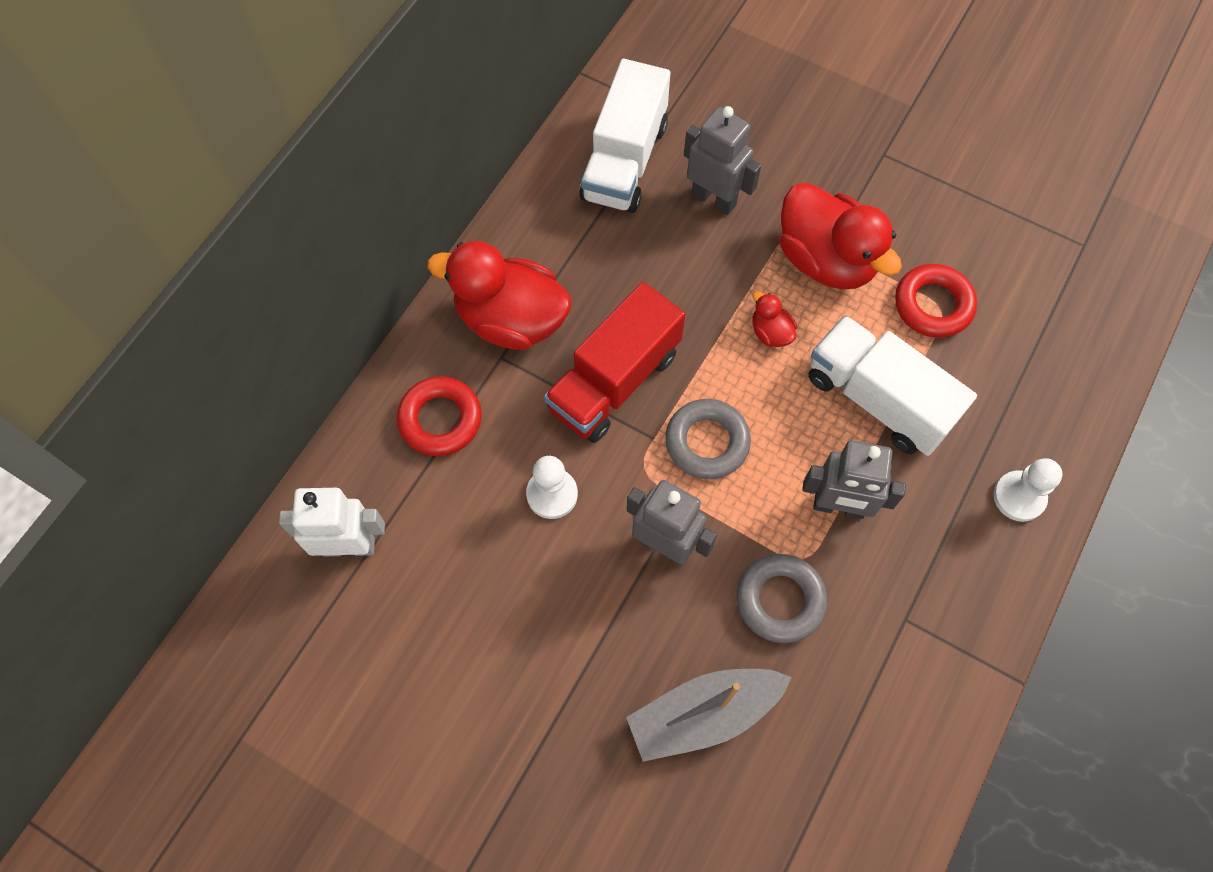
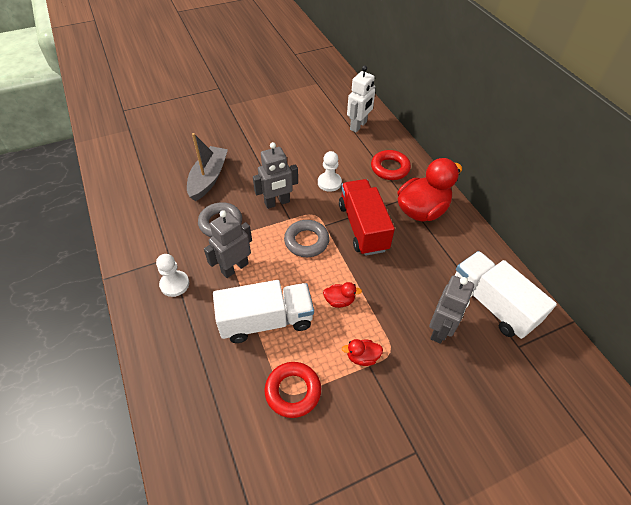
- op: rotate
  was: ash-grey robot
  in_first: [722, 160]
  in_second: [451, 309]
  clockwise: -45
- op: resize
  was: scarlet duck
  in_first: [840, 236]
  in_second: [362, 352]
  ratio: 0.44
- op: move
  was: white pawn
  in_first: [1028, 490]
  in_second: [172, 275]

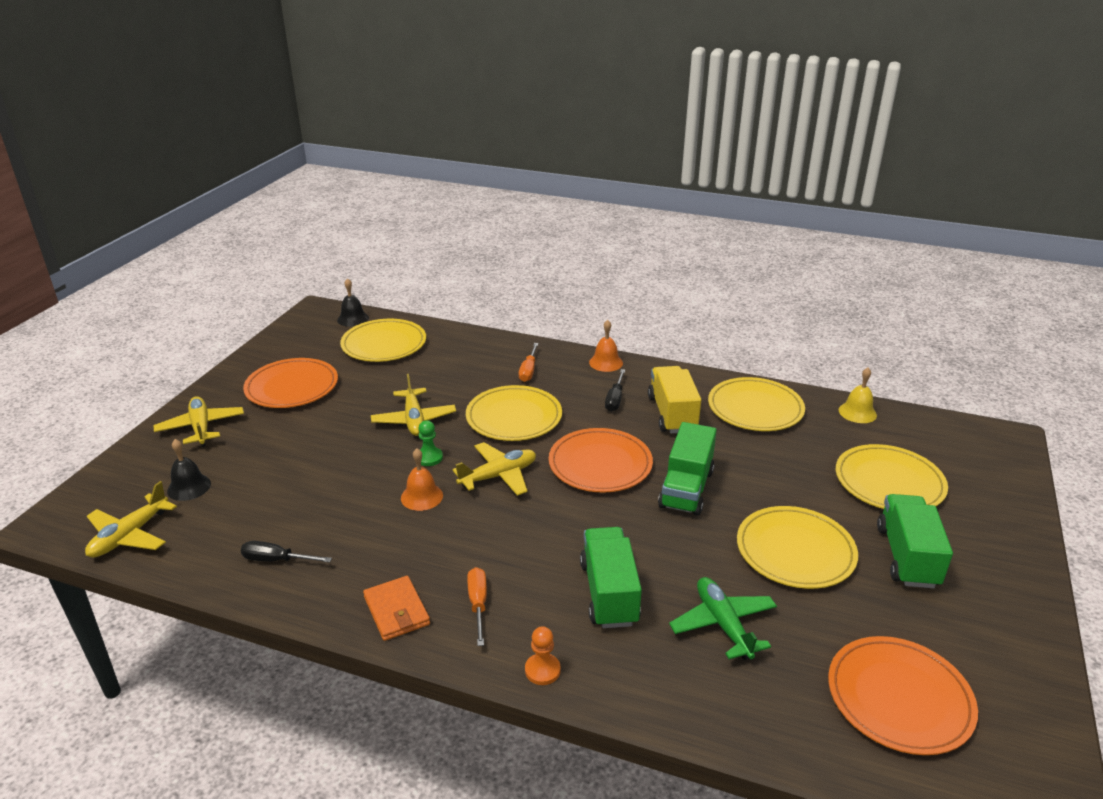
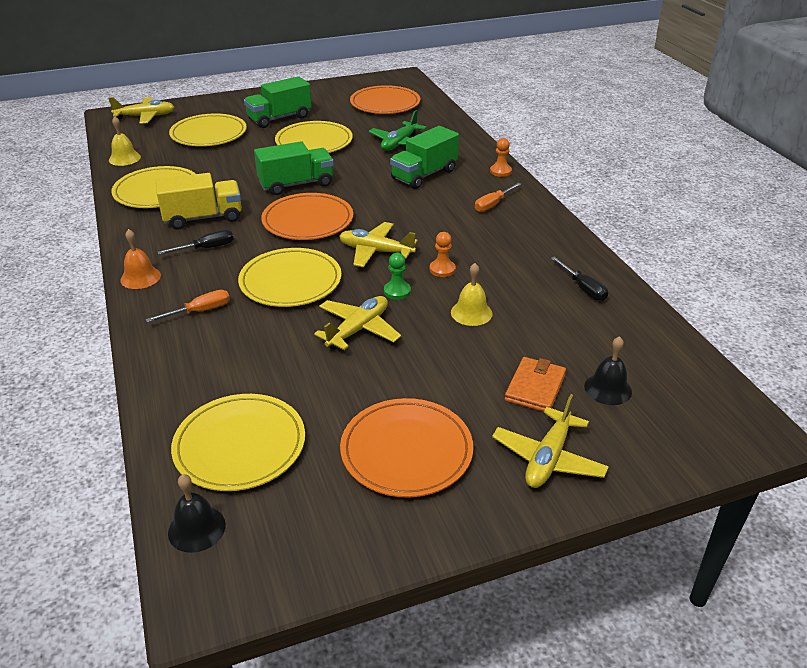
- op: move
  was: bright yellow toy plane
  in_first: [131, 519]
  in_second: [141, 110]
- op: move
  was: orange-coloured wallet
  in_first: [396, 608]
  in_second: [535, 384]
- op: replace
  was: orange-coloured bell
  now: orange-coloured pawn
  in_first: [422, 479]
  in_second: [443, 254]
- op: rotate
  was: bright yellow lorry
  in_first: [674, 399]
  in_second: [199, 201]
  clockwise: -150
- op: insert
  now: bright yellow bell
  in_second: [472, 294]

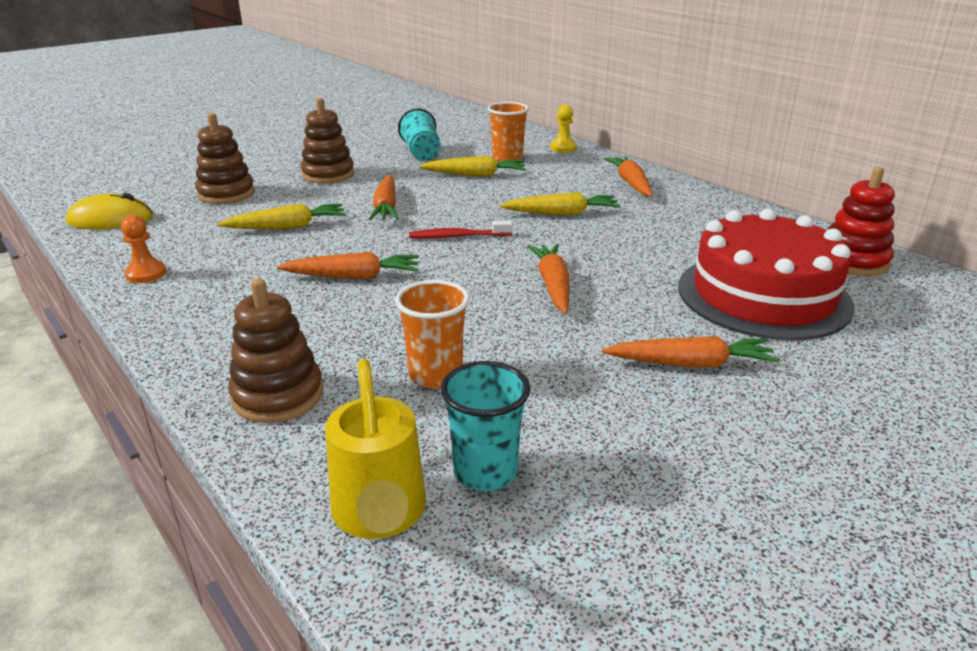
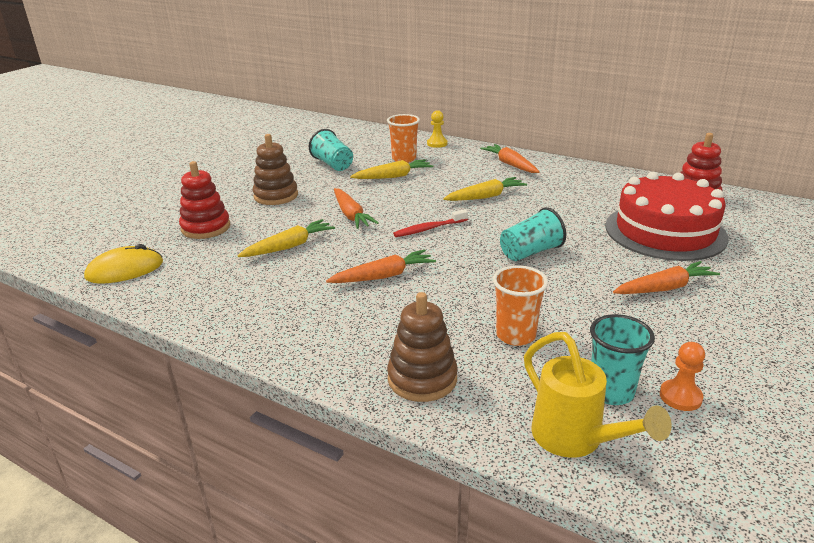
- op: move
  was: orange-coloured pawn
  in_first: [143, 249]
  in_second: [682, 376]
- op: recolor
  was: dark brown stacking rings
  now: scarlet stacking rings
  in_first: [225, 158]
  in_second: [204, 200]
- op: replace
  was: orange-coloured root vegetable
  now: aqua cup
  in_first: [548, 279]
  in_second: [533, 234]

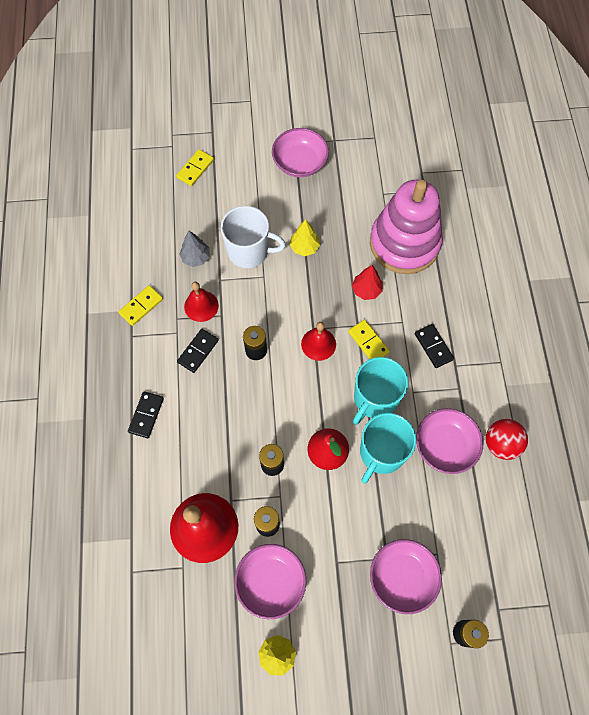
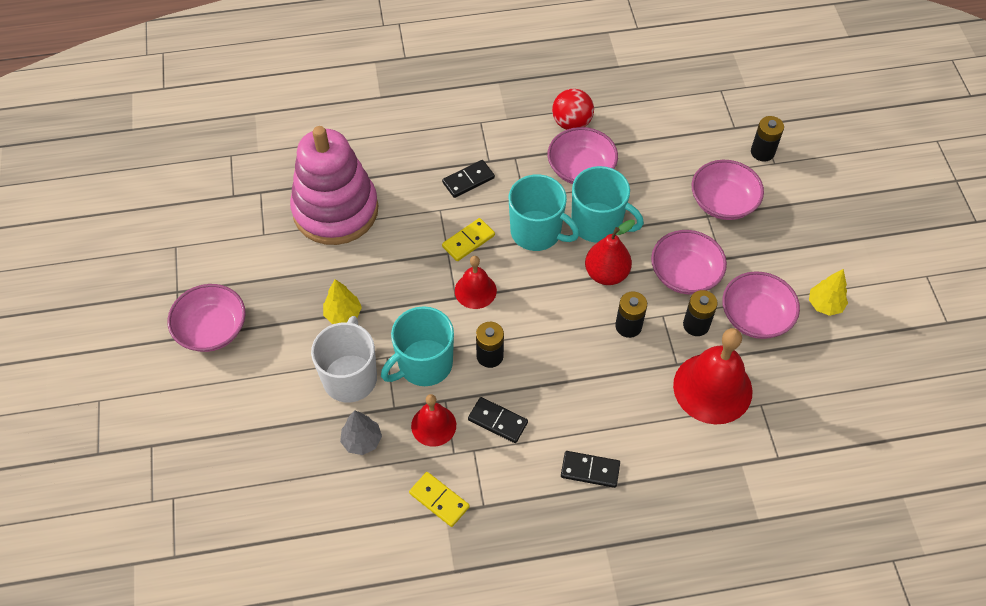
- op: delete
  was: bright yellow domino
  in_first: [195, 167]
- op: delete
  was: scarlet toy tree
  in_first: [367, 282]
- op: insert
  now: aqua coffee mug
  in_second: [417, 346]
- op: insert
  now: rose-pink bowl
  in_second: [689, 262]

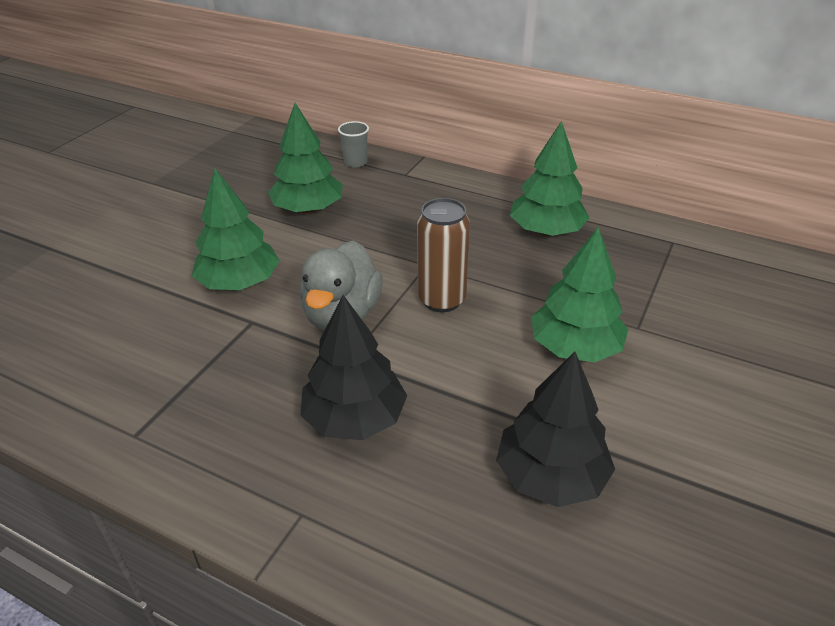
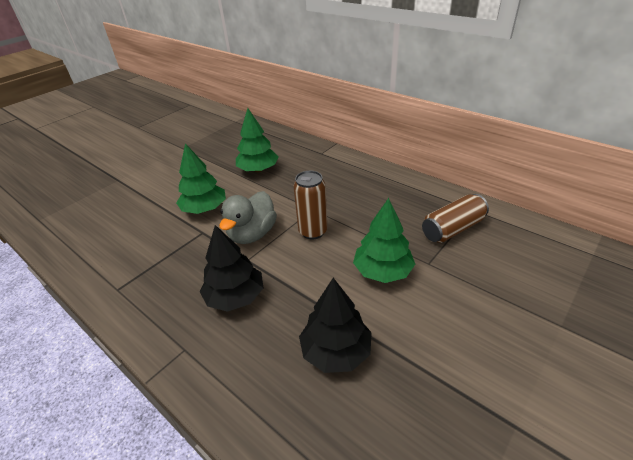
- op: delete
  was: ash-grey cup
  in_first: [353, 144]
- op: delete
  was: green toy tree
  in_first: [550, 178]
- op: insert
  now: dark brown can
  in_second: [455, 218]

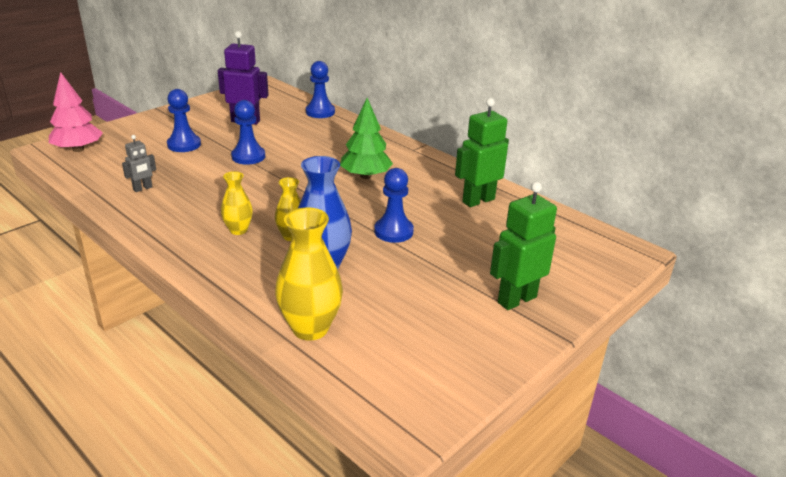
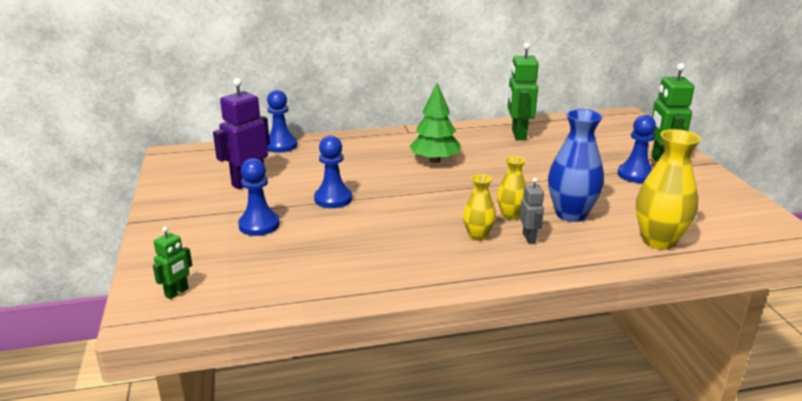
- op: replace
  was: rose-pink toy tree
  now: green robot
  in_first: [76, 112]
  in_second: [172, 262]
- op: move
  was: ash-grey robot
  in_first: [139, 163]
  in_second: [532, 210]
- op: move
  was: blue pawn
  in_first: [394, 205]
  in_second: [637, 149]

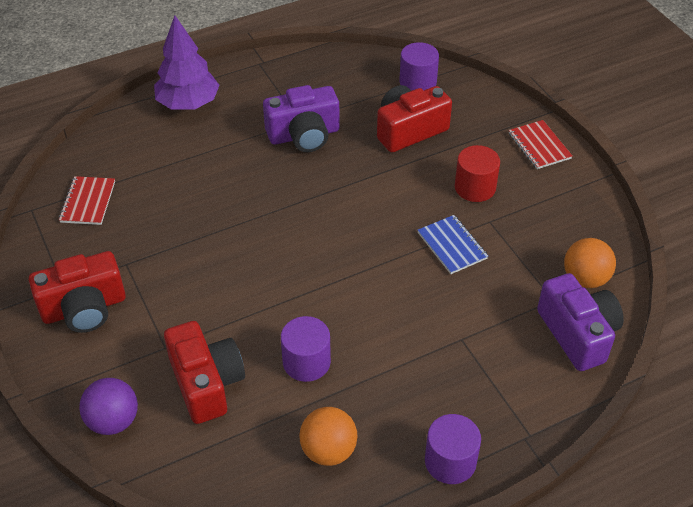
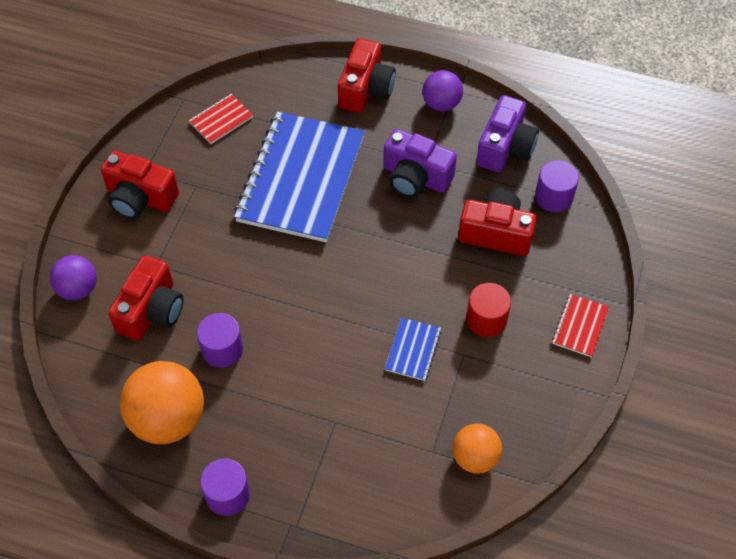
- op: replace
  was: violet toy tree
  now: scarlet photo camera
  in_first: [187, 62]
  in_second: [367, 75]
- op: resize
  was: orange-coloured sphere
  in_first: [328, 436]
  in_second: [162, 402]
  ratio: 1.68
- op: move
  was: violet photo camera
  in_first: [580, 322]
  in_second: [507, 133]
- op: insert
  now: blue notebook
  in_second: [299, 177]
- op: insert
  now: violet sphere
  in_second: [442, 91]

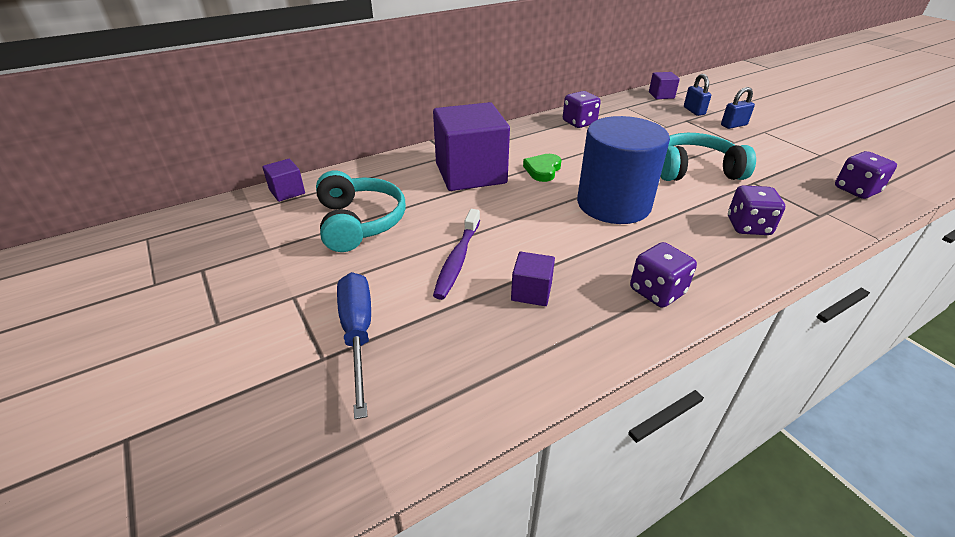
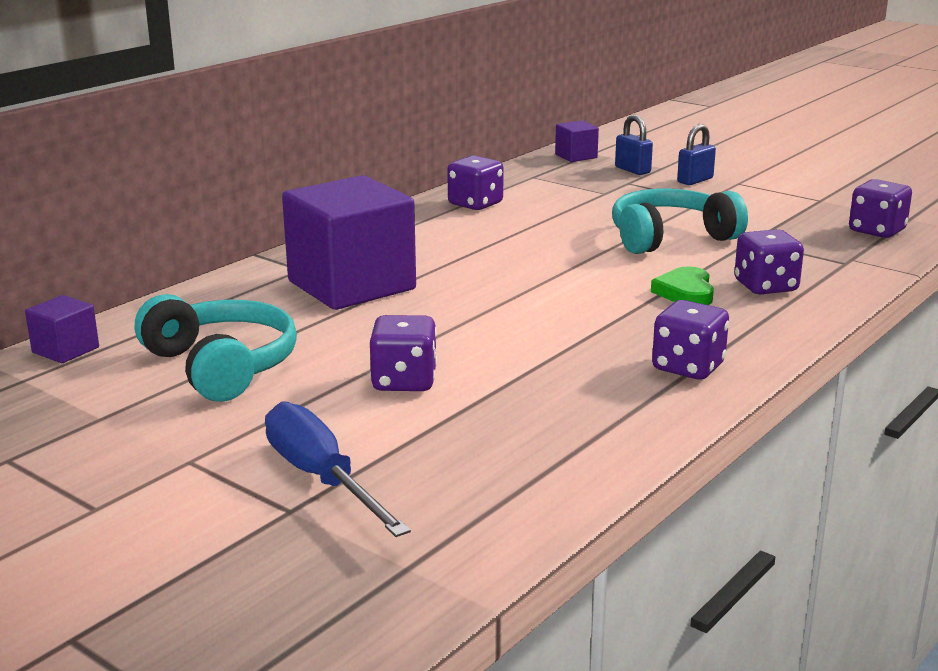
- op: replace
  was: violet tooth brush
  now: violet game die
  in_first: [456, 254]
  in_second: [403, 353]
- op: delete
  was: violet block
  in_first: [533, 279]
- op: move
  was: green love heart
  in_first: [542, 168]
  in_second: [682, 285]
- op: delete
  was: blue cylinder shape
  in_first: [623, 170]

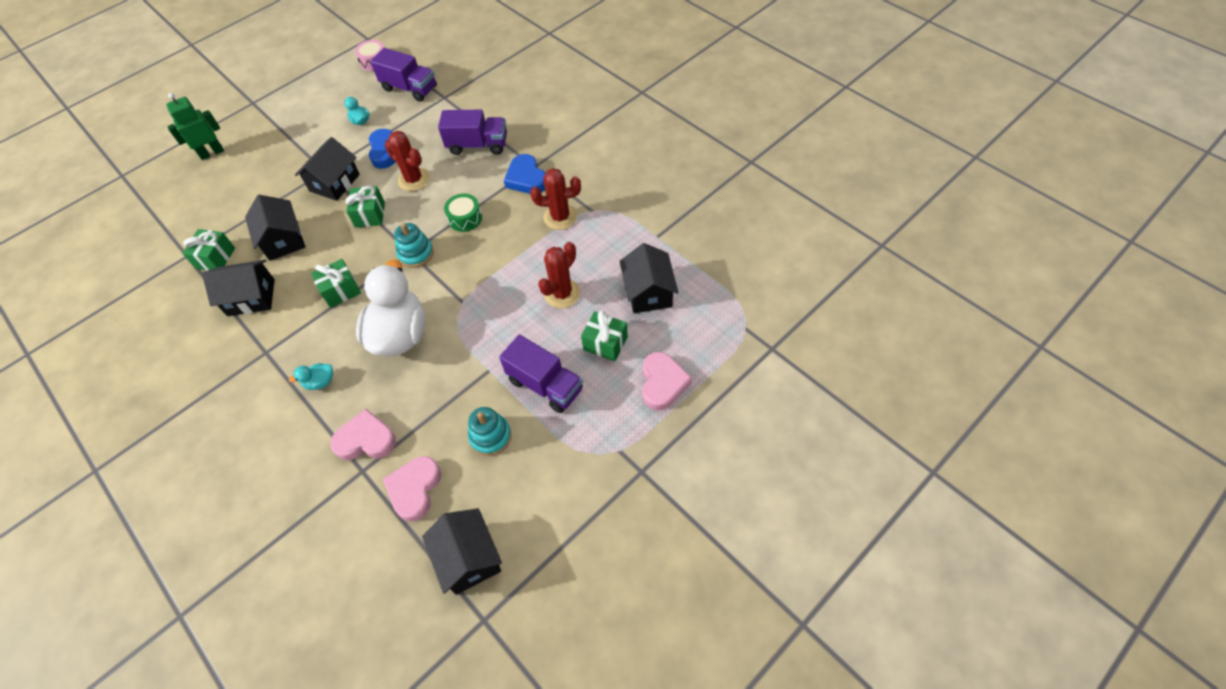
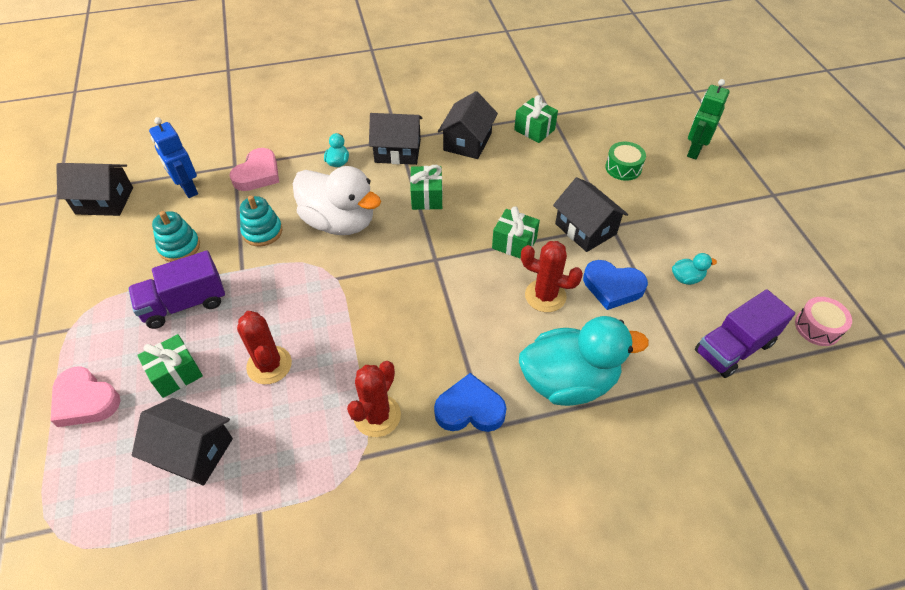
- op: rotate
  was: green robot
  in_first: [195, 126]
  in_second: [708, 119]
  clockwise: -150
- op: move
  was: black house
  in_first: [275, 228]
  in_second: [396, 139]
- op: replace
  was: rose-pink love heart
  now: blue robot
  in_first: [412, 488]
  in_second: [173, 157]
- op: rotate
  was: scarlet prickly plant
  in_first: [407, 161]
  in_second: [552, 276]
  clockwise: 45
- op: move
  was: aqua stacking rings
  in_first: [414, 245]
  in_second: [261, 221]
- op: replace
  was: violet lorry
  now: aqua duck
  in_first: [472, 132]
  in_second: [584, 361]
- op: move
  was: green toy drum
  in_first: [463, 213]
  in_second: [625, 161]

